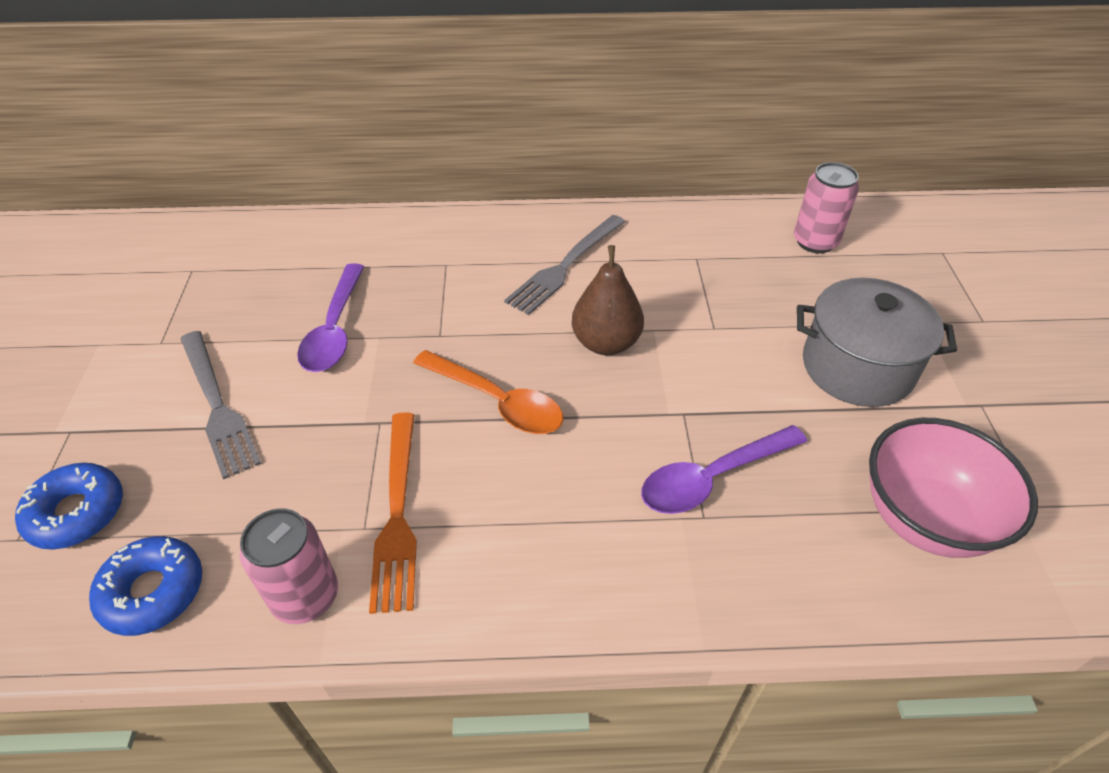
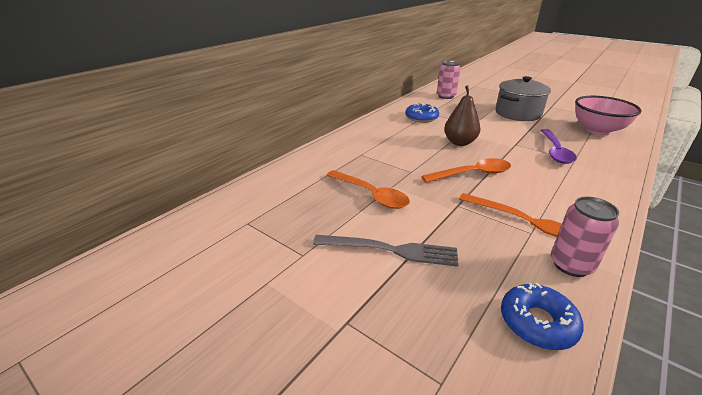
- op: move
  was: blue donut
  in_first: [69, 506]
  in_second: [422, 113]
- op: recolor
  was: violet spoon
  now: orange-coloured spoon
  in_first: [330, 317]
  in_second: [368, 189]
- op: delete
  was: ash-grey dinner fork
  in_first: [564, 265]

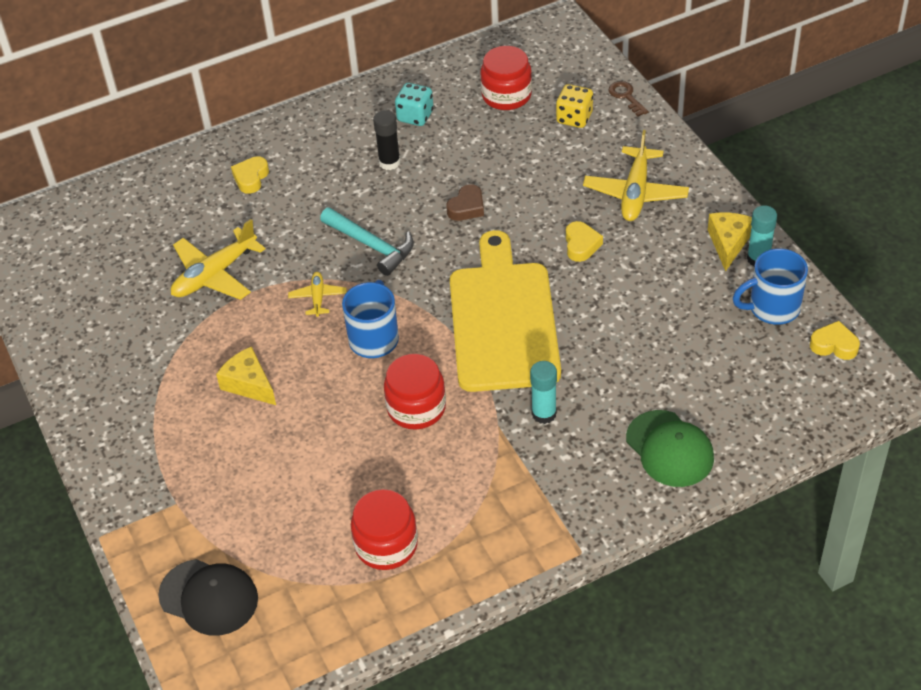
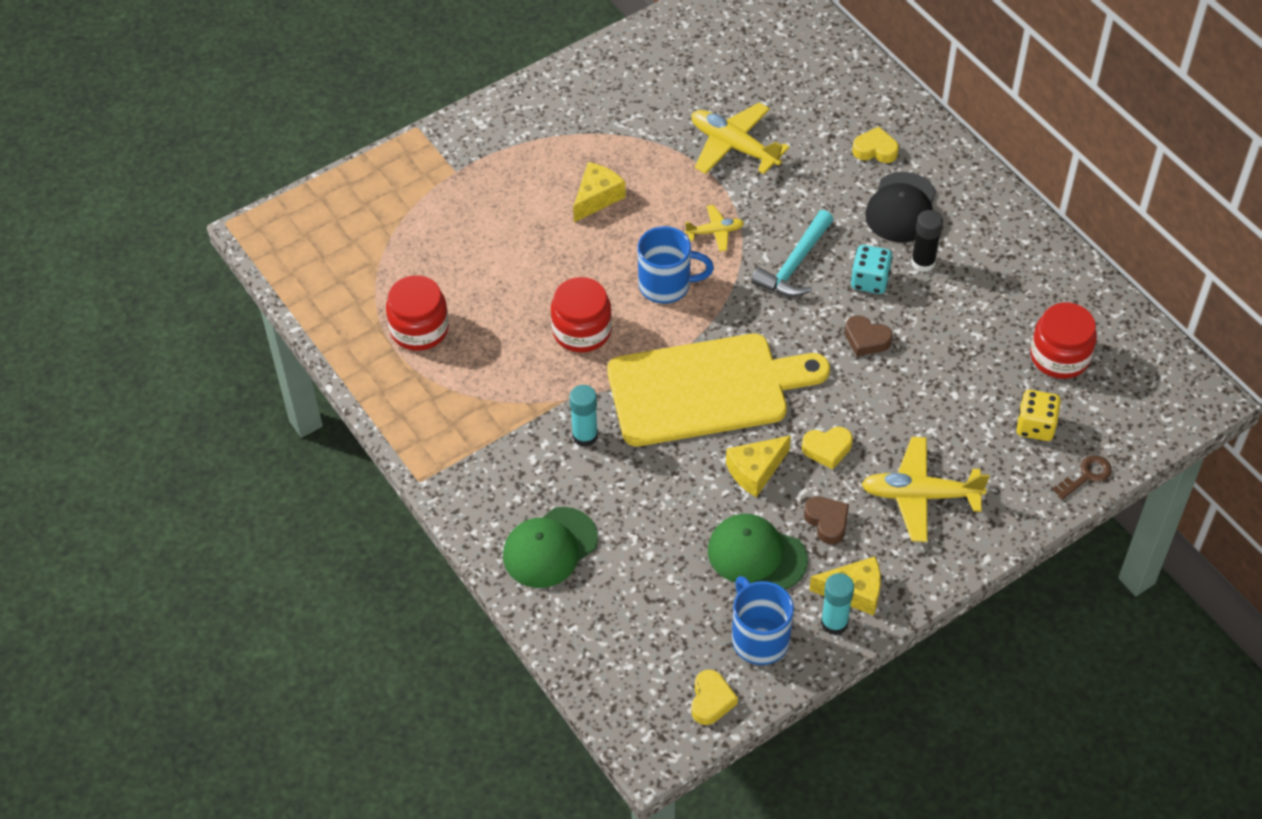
- op: move
  was: black peaked cap
  in_first: [208, 597]
  in_second: [900, 207]
- op: move
  was: aqua game die
  in_first: [414, 104]
  in_second: [872, 269]
- op: insert
  now: green peaked cap
  in_second: [758, 552]
- op: insert
  now: bright yellow cheese
  in_second: [758, 466]
- op: insert
  now: dark brown love heart
  in_second: [826, 520]

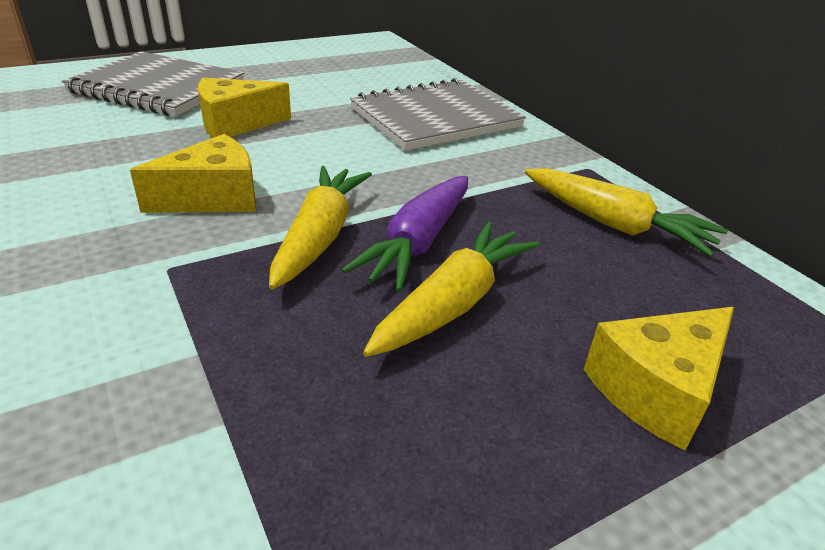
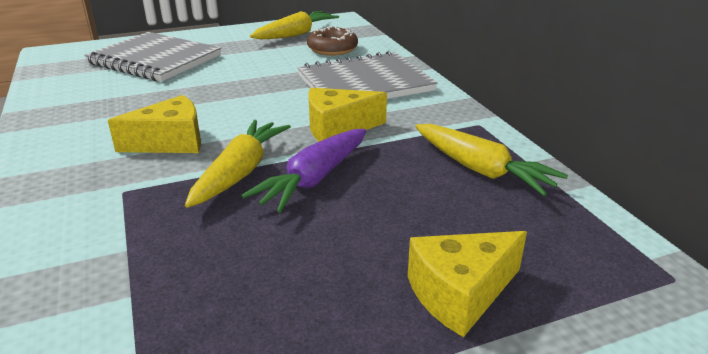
- op: move
  was: bright yellow cheese
  in_first: [244, 108]
  in_second: [347, 115]
- op: move
  was: bright yellow root vegetable
  in_first: [451, 289]
  in_second: [294, 25]
- op: insert
  now: dark brown donut
  in_second: [332, 41]

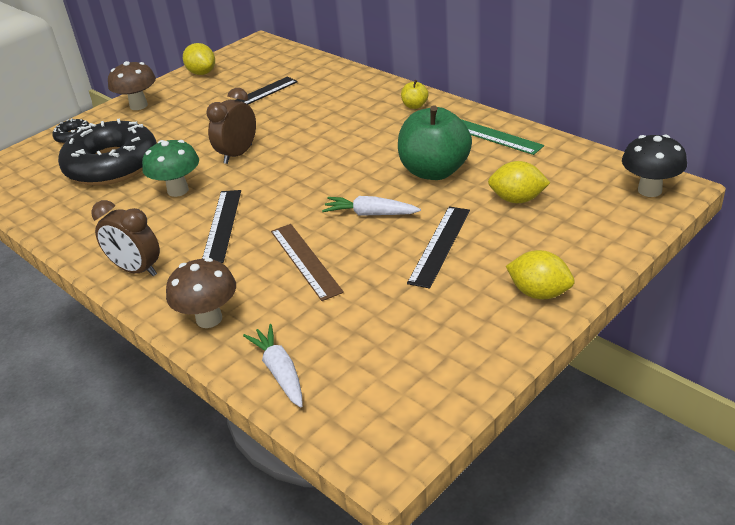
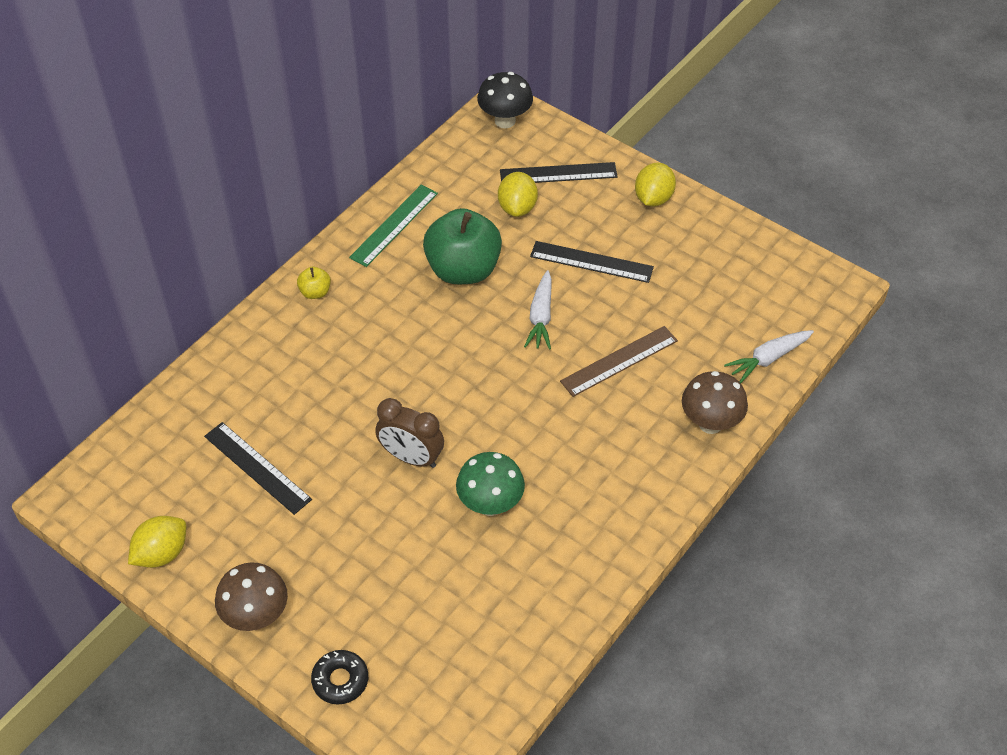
- op: delete
  was: black donut
  in_first: [107, 152]
- op: delete
  was: dark brown bedside clock
  in_first: [125, 238]
- op: move
  was: black measuring stick
  in_first: [221, 226]
  in_second: [559, 172]

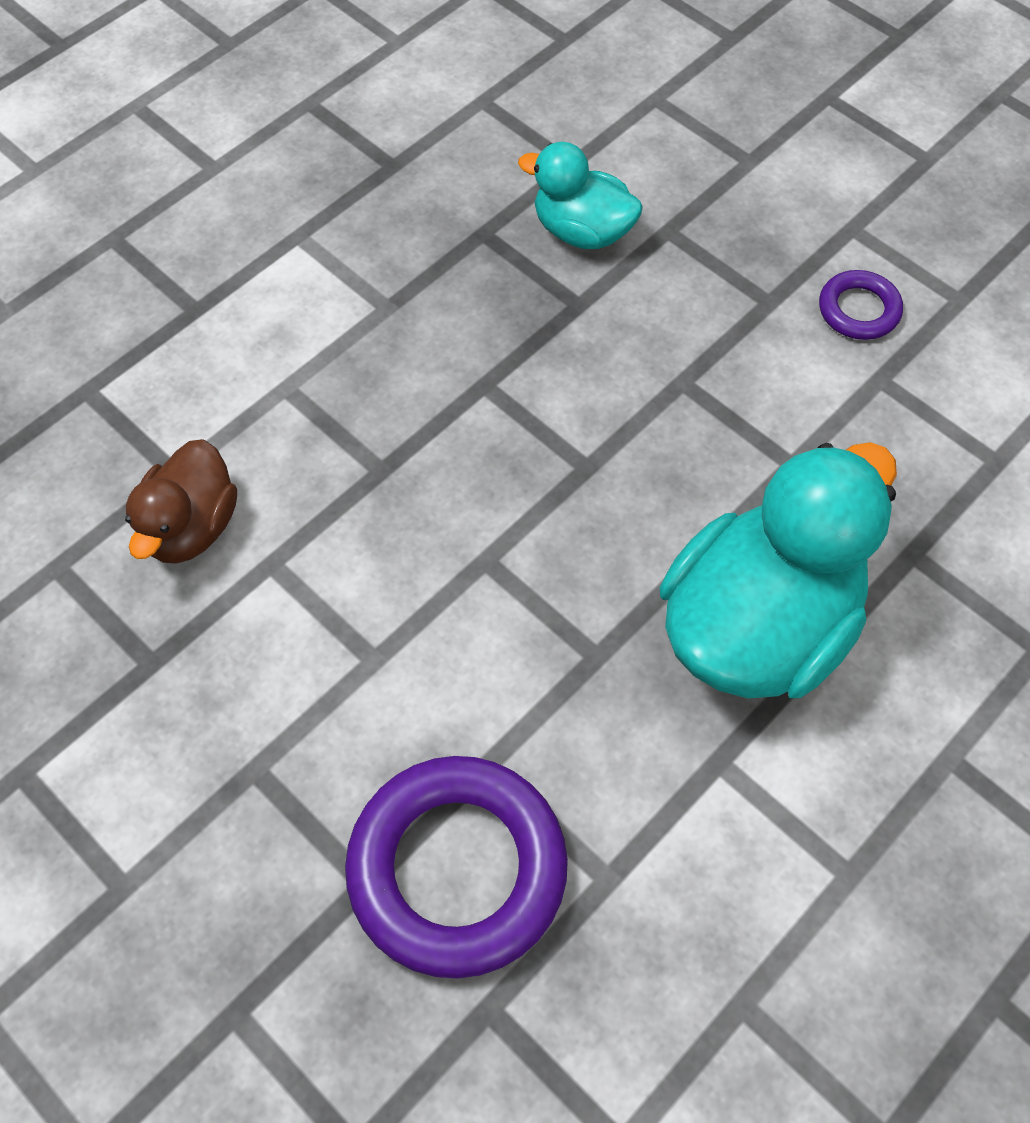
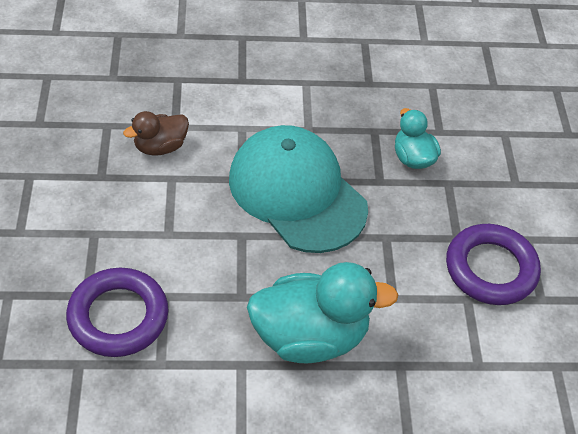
- op: resize
  was: violet torus
  in_first: [861, 305]
  in_second: [493, 264]
  ratio: 2.1
- op: insert
  now: aqua peaked cap
  in_second: [298, 189]

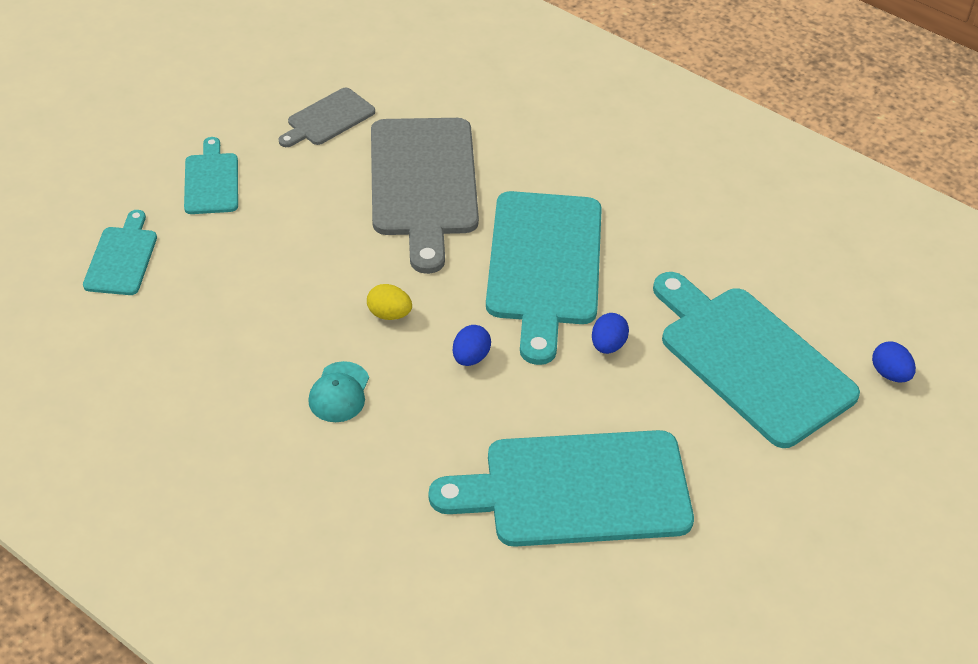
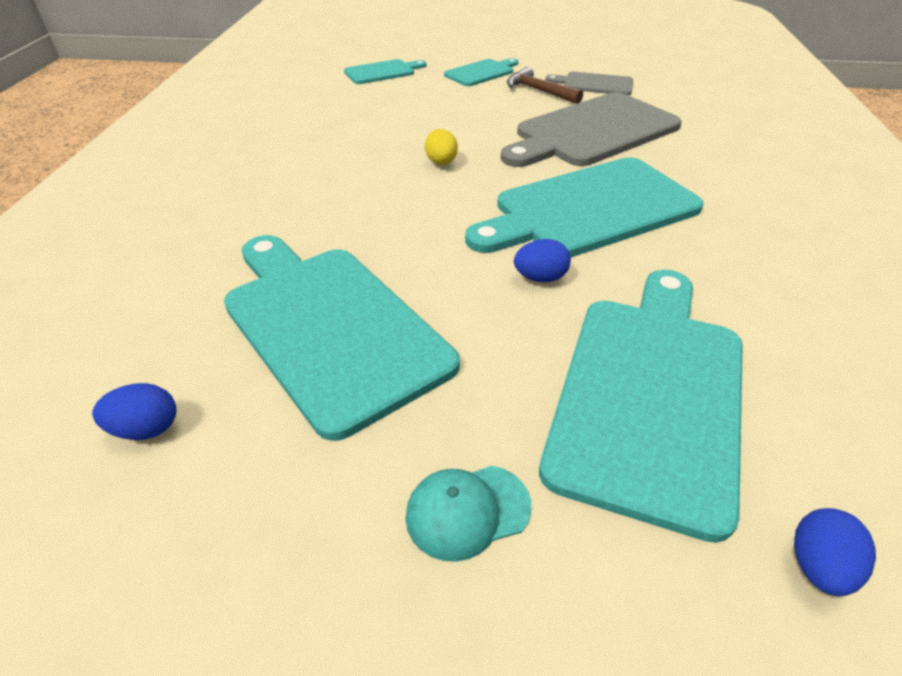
- op: move
  was: aqua peaked cap
  in_first: [338, 391]
  in_second: [468, 514]
- op: move
  was: blue egg shape
  in_first: [472, 345]
  in_second: [134, 411]
- op: insert
  now: dark brown hammer
  in_second: [545, 85]

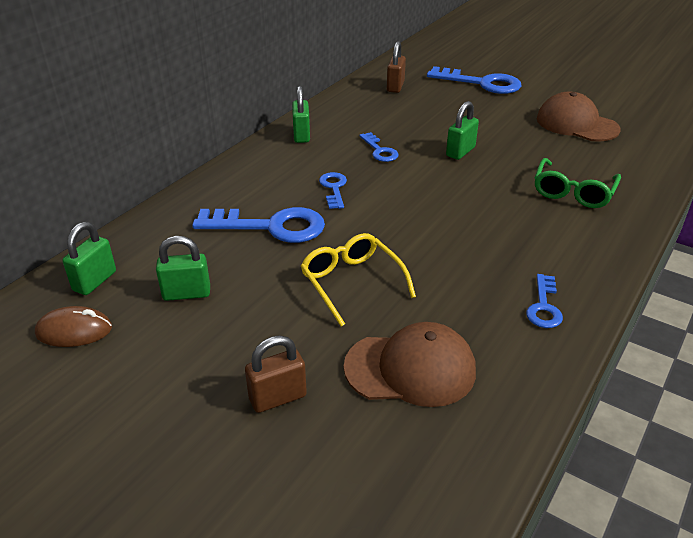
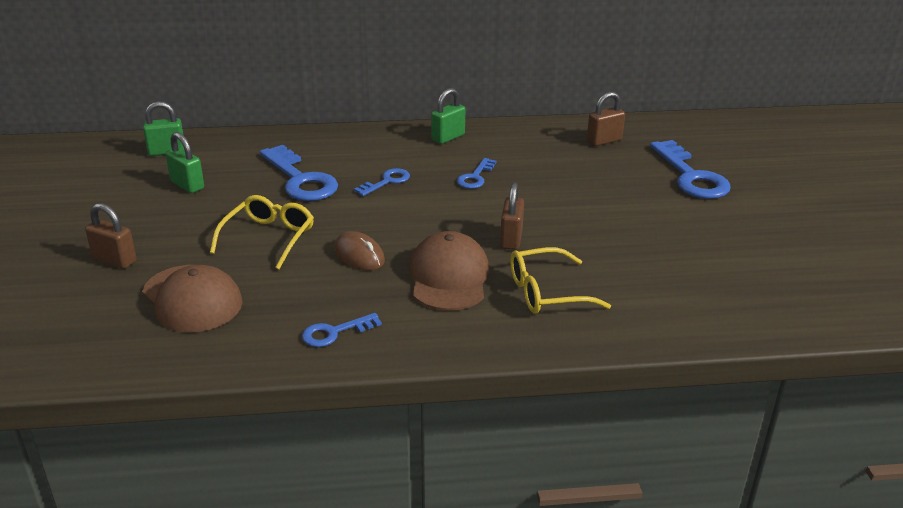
- op: move
  was: dark brown mouse
  in_first: [73, 326]
  in_second: [359, 250]
- op: delete
  was: green small lock
  in_first: [462, 130]
- op: recolor
  was: green glasses
  now: bright yellow glasses
  in_first: [577, 183]
  in_second: [560, 280]
- op: move
  was: dark brown peaked cap
  in_first: [578, 117]
  in_second: [449, 271]
- op: insert
  now: dark brown small lock
  in_second: [512, 216]

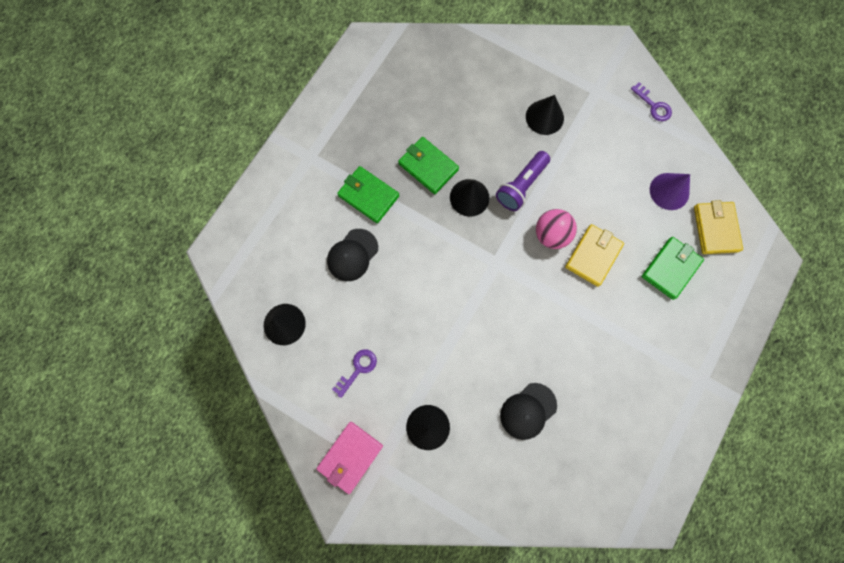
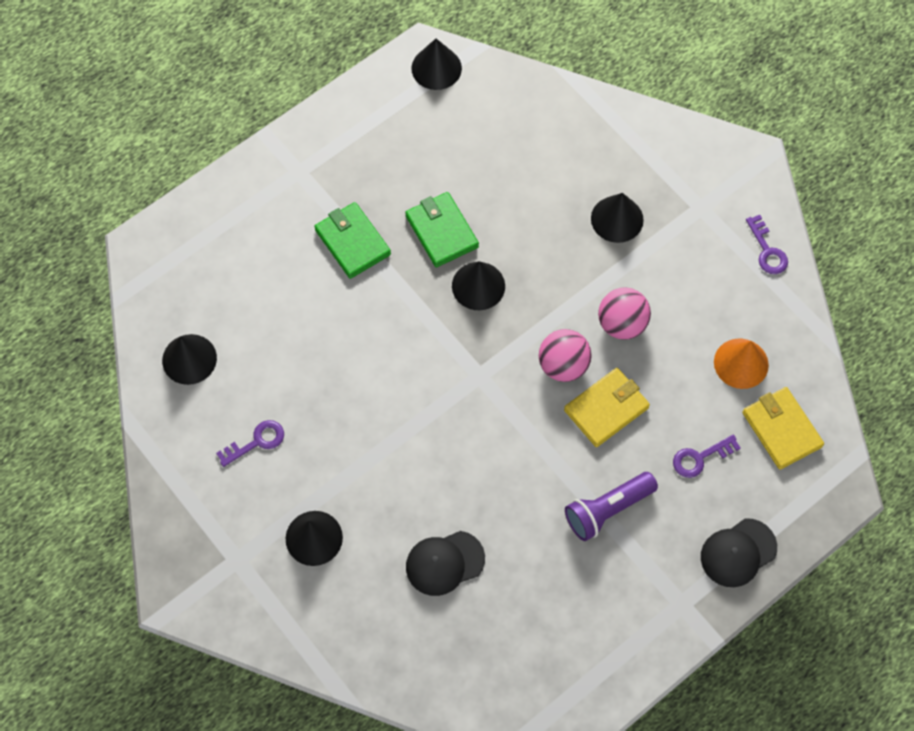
- op: delete
  was: rose-pink wallet
  in_first: [350, 458]
- op: move
  was: black peaked cap
  in_first: [352, 255]
  in_second: [739, 552]
- op: move
  was: violet torch
  in_first: [523, 181]
  in_second: [611, 506]
- op: replace
  was: green wallet
  now: violet latchkey
  in_first: [672, 268]
  in_second: [707, 456]
- op: recolor
  was: violet cone
  now: orange-coloured cone
  in_first: [670, 191]
  in_second: [741, 364]
- op: rotate
  was: bright yellow wallet
  in_first: [718, 227]
  in_second: [783, 428]
  clockwise: -45
- op: insert
  now: black cone
  in_second: [436, 64]
- op: insert
  now: rose-pink sphere
  in_second: [624, 313]

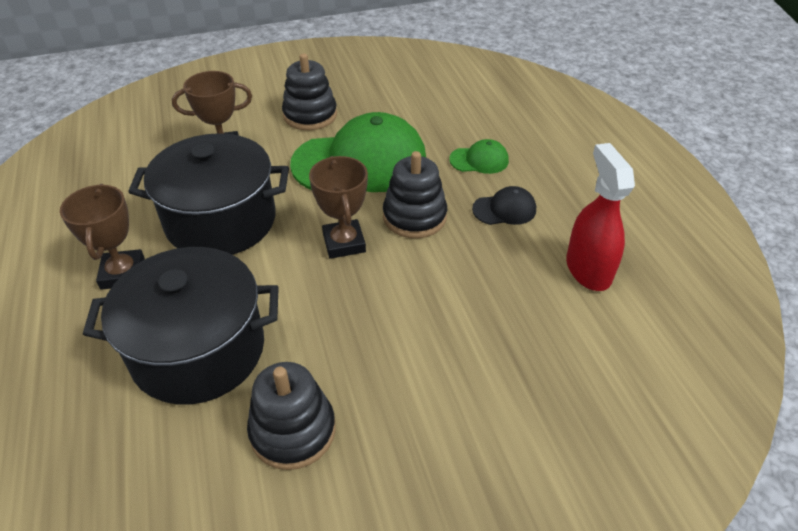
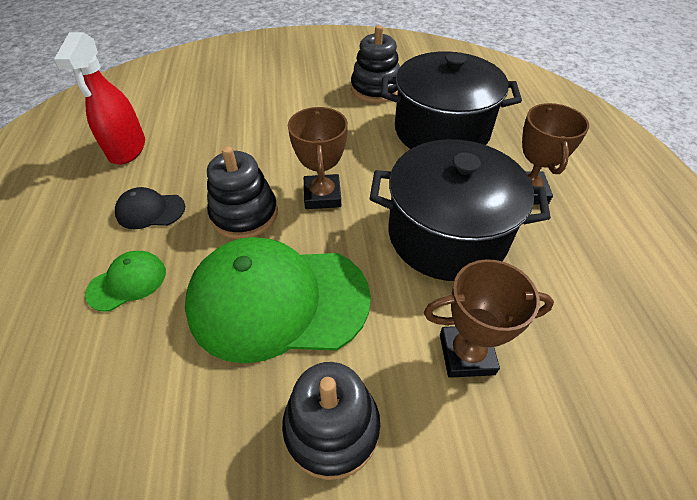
- op: rotate
  was: green peaked cap
  in_first: [479, 156]
  in_second: [125, 281]
  clockwise: 135

